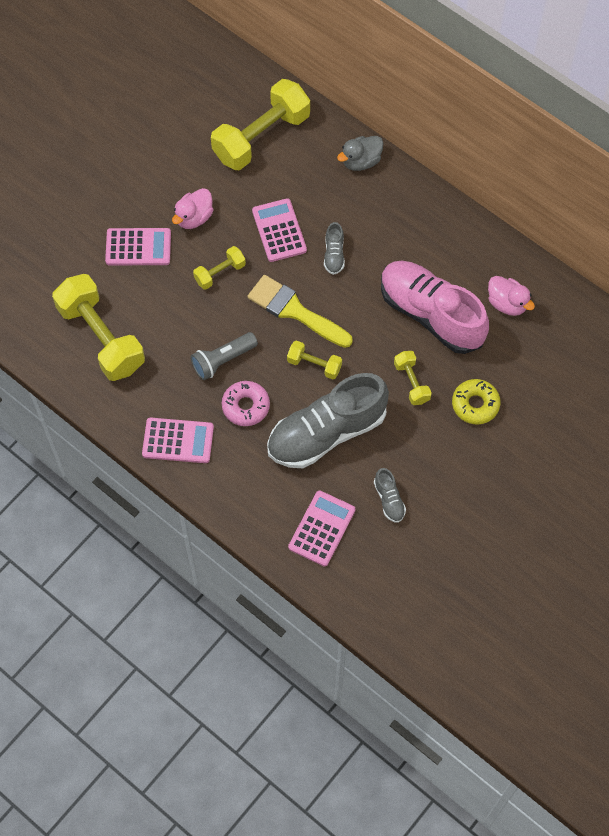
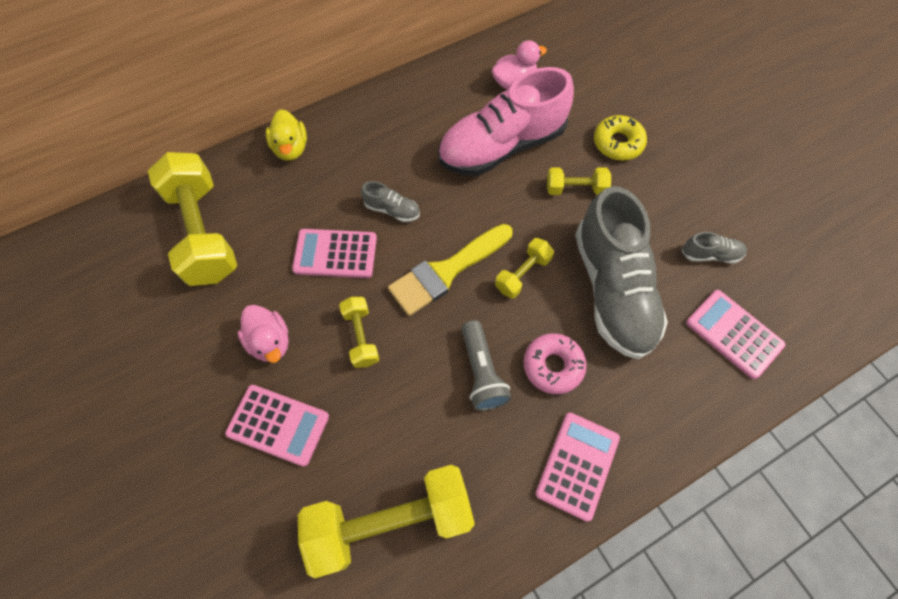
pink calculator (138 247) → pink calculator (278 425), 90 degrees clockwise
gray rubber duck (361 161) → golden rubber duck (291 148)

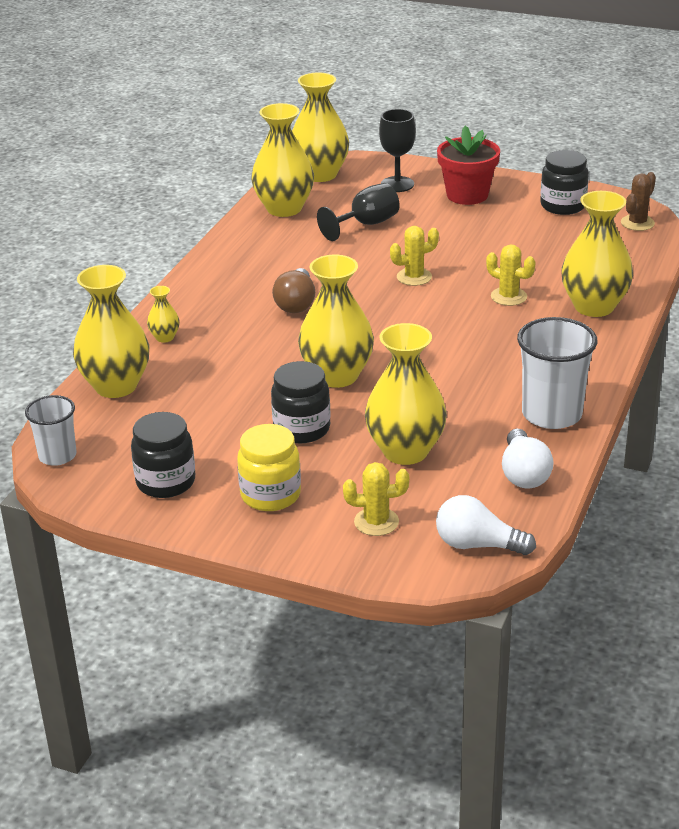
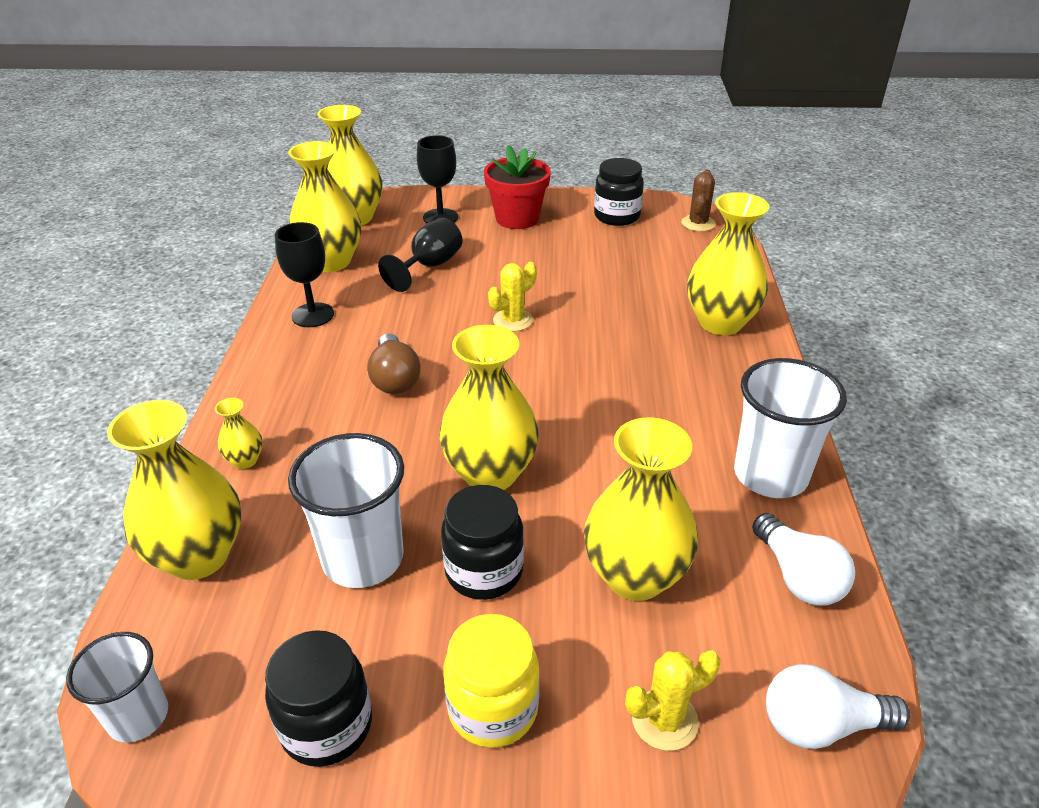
golden cactus (508 297) → -
- → jet-black goblet (313 315)
- → snow-white beaker (363 558)

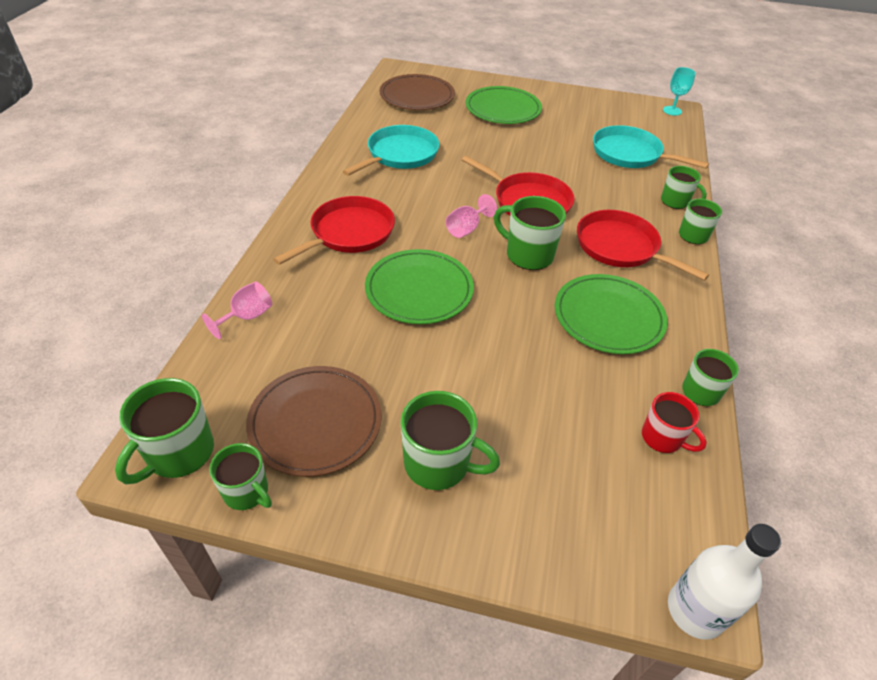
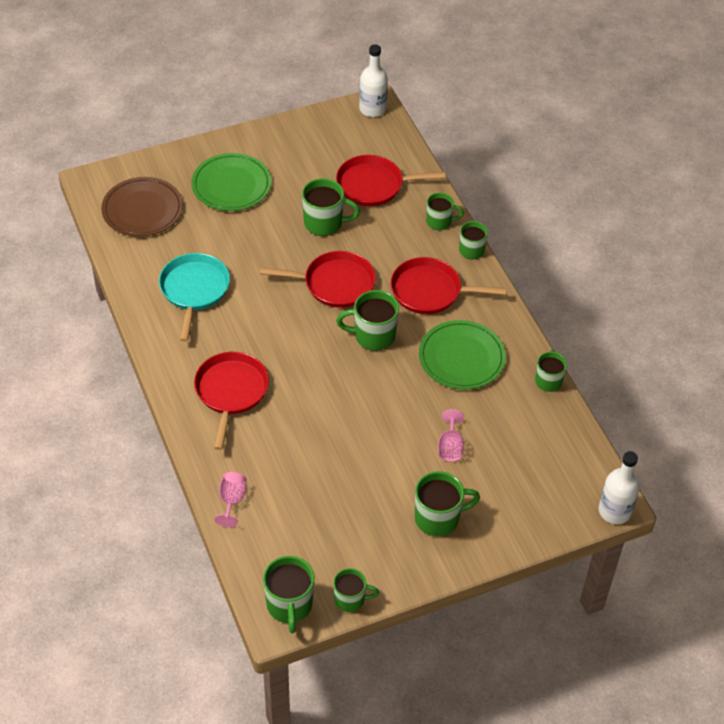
russet flat dish (315 422) → -
emerald flat dish (419 290) → -
pink goblet (466 229) → pink goblet (450 447), moved
turquoise frying pan (630 154) → scarlet frying pan (373 185)
scarlet coffee mug (663 438) → -
turquoise goblet (672 111) → snow-white bottle (372 109)
- → emerald coffee mug (324 223)

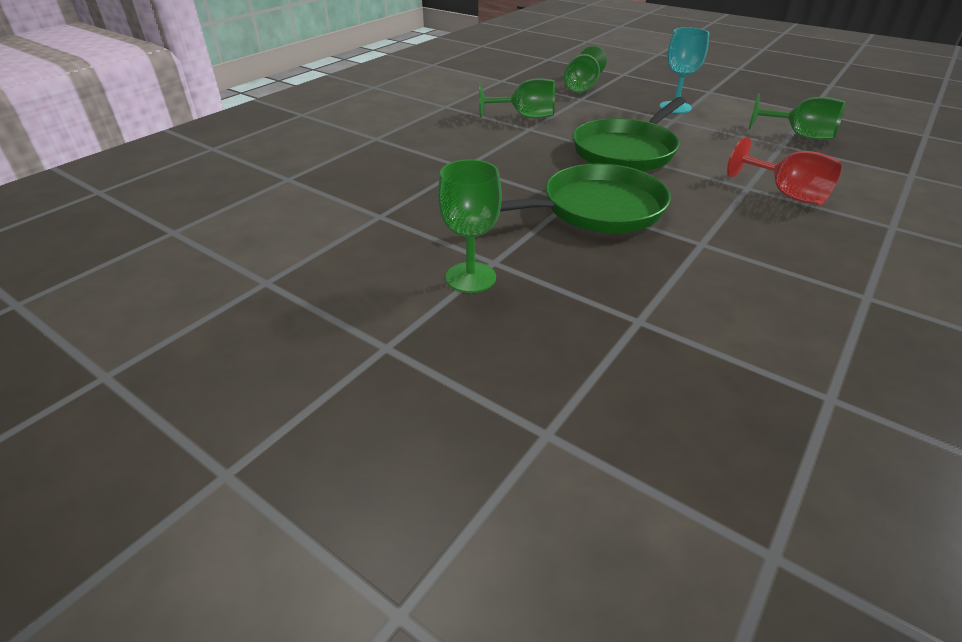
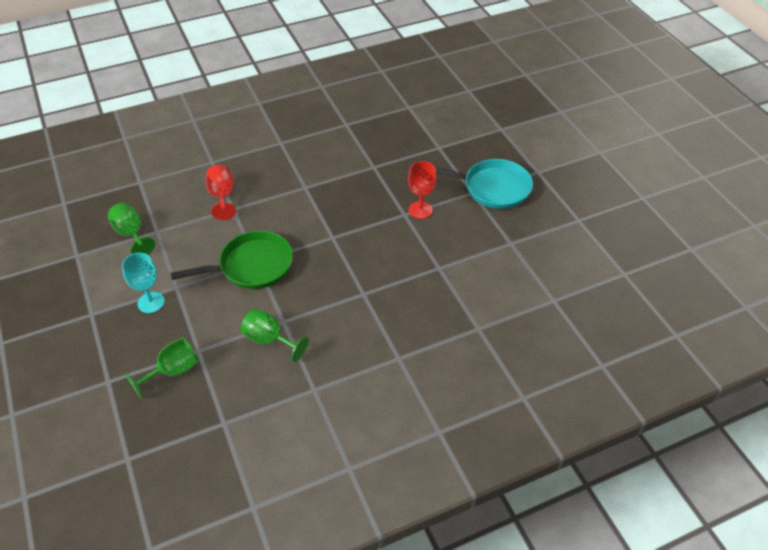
emerald goblet (470 277) → scarlet goblet (420 210)
emerald frying pan (596 209) → -
- → turquoise frying pan (493 188)

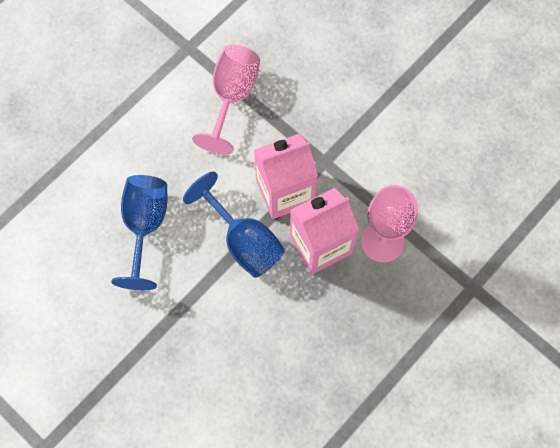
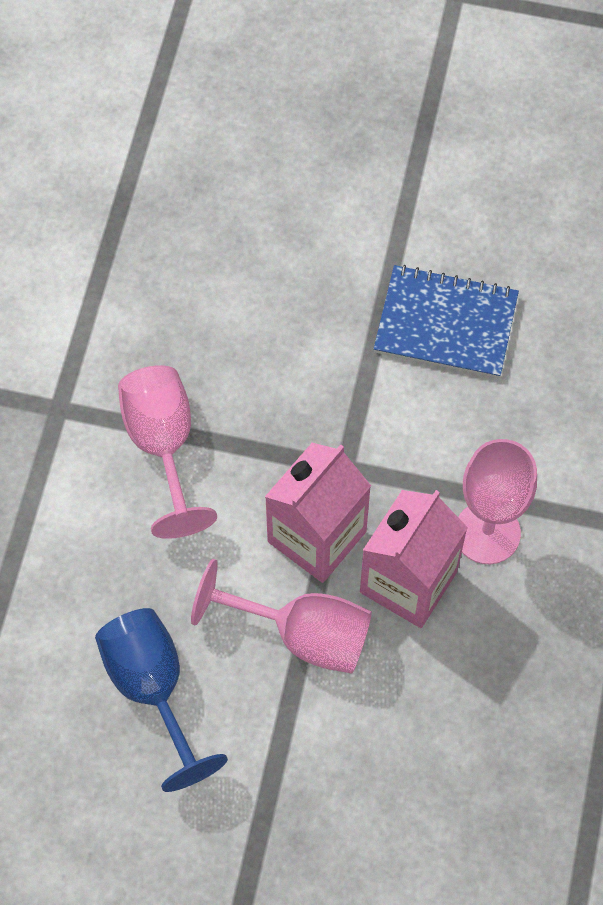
cobalt goblet (244 241) → pink goblet (302 634)
- → cobalt exercise book (445 324)

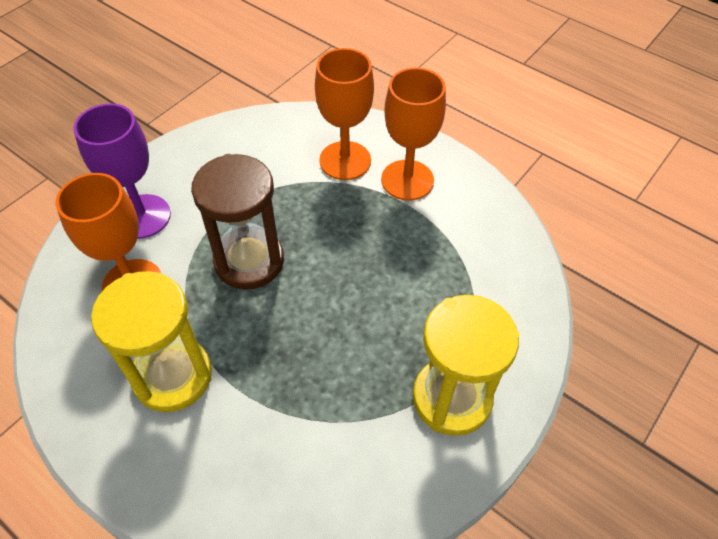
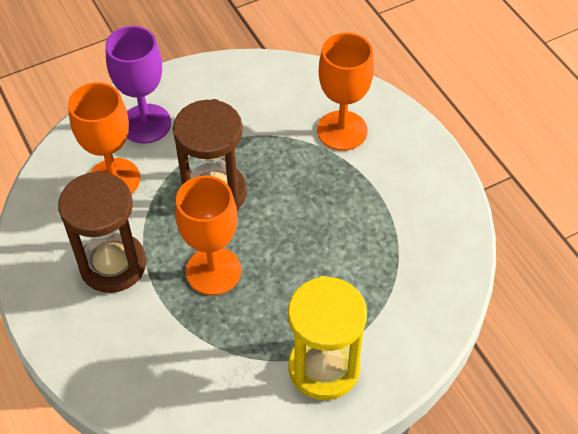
golden sand timer (173 376) → russet sand timer (113 265)
orange-coloured goblet (407 180) → orange-coloured goblet (213 271), moved

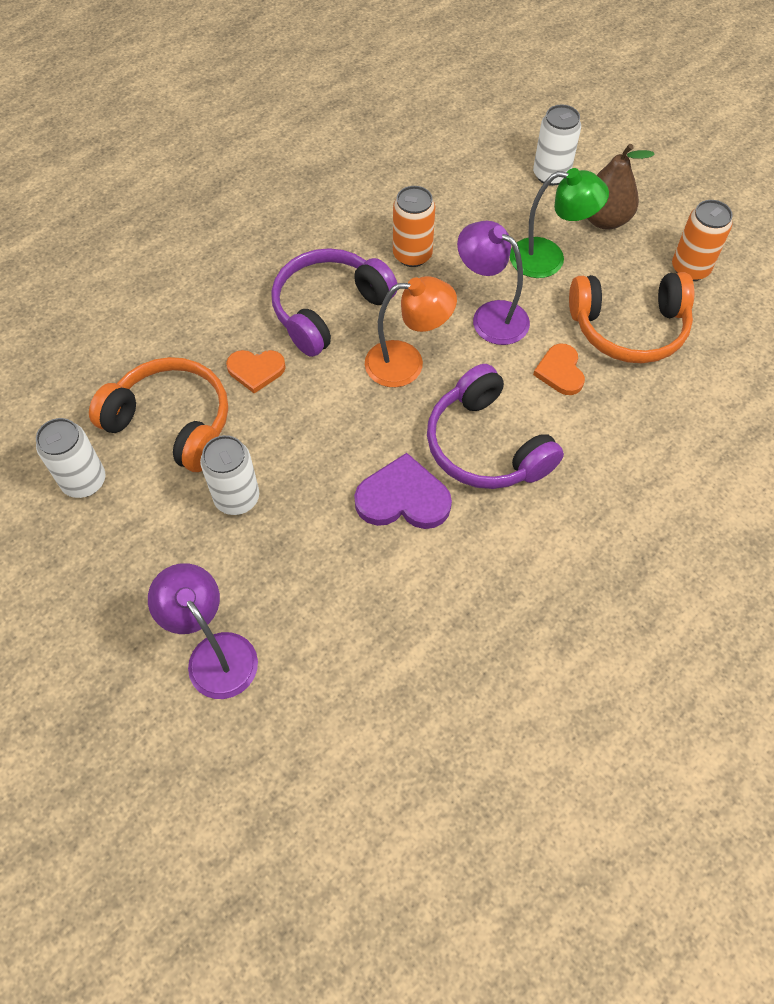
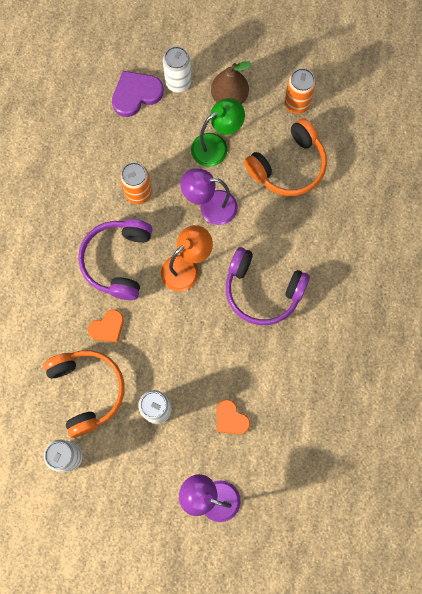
orange-coloured headphones (172 423) → orange-coloured headphones (87 390), 75 degrees clockwise
purple love heart (403 498) → purple love heart (136 94), moved
orange-coloured love heart (560 371) → orange-coloured love heart (231 419), moved

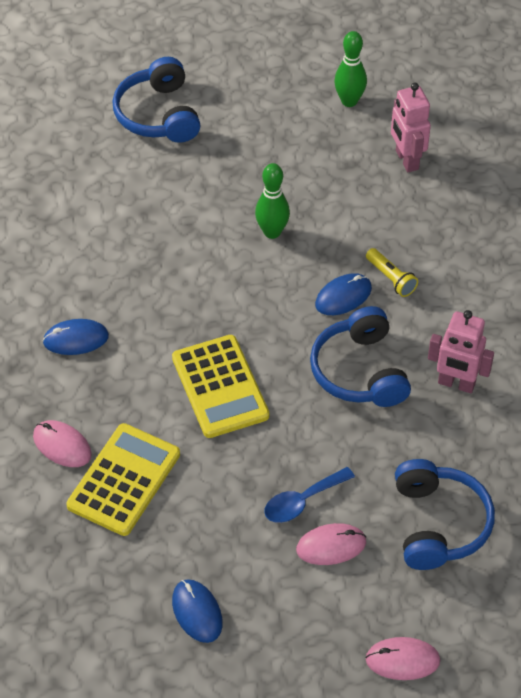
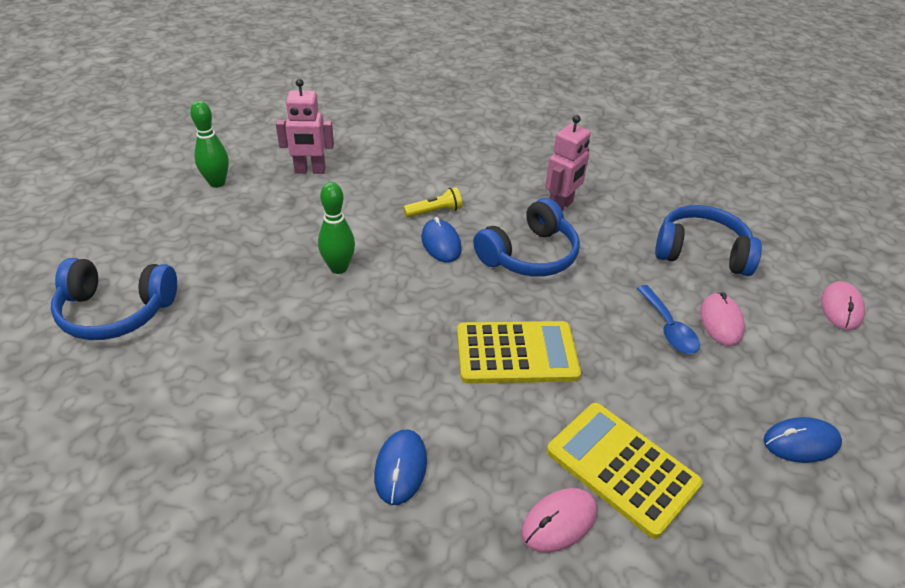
cobalt headphones (359 371) → cobalt headphones (529 255), 45 degrees counterclockwise

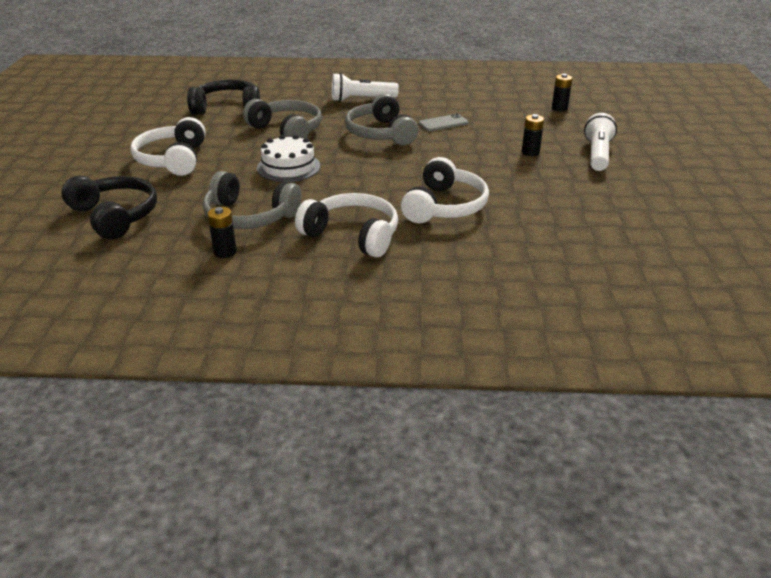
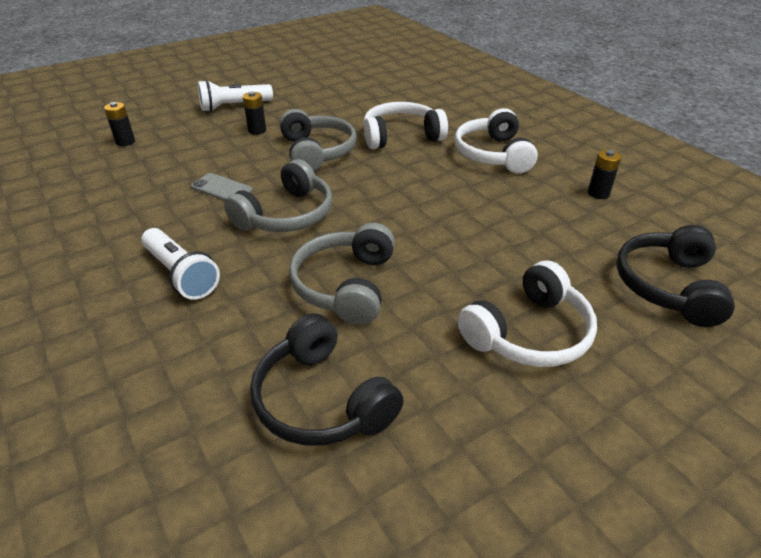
gray headphones (249 216) → gray headphones (317 152), moved
snow-white layer cake (288 167) → -

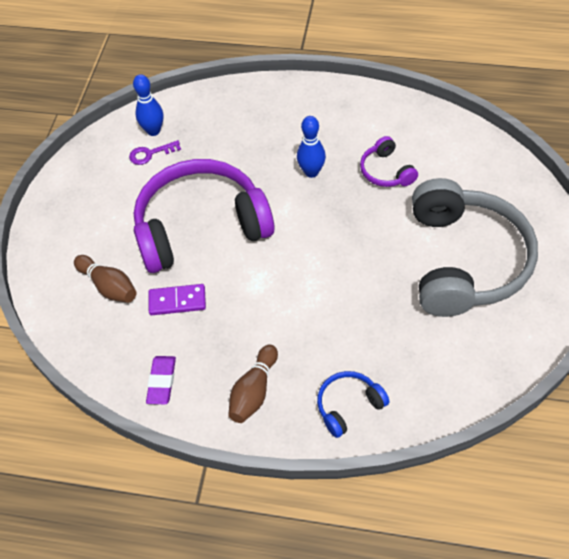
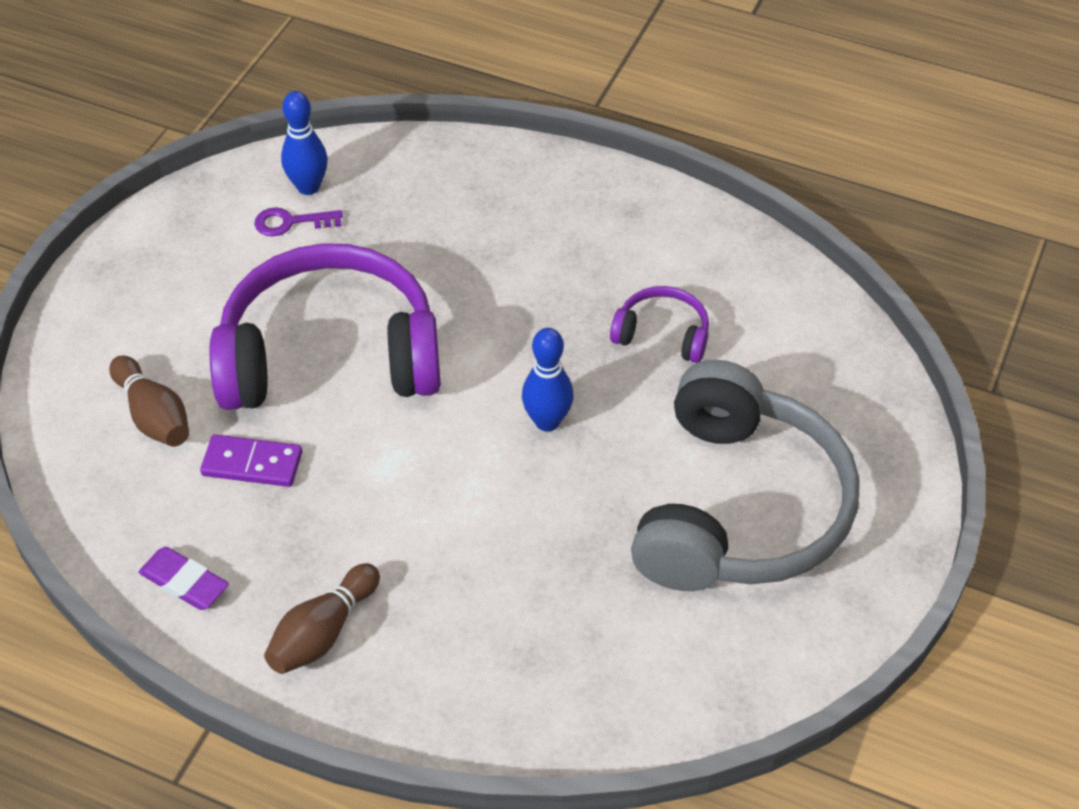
purple eraser (162 382) → purple eraser (184 582), 75 degrees counterclockwise
cobalt skittle (311 172) → cobalt skittle (547 421), moved
cobalt headphones (349 406) → -
purple headphones (386 171) → purple headphones (662 334), 120 degrees clockwise

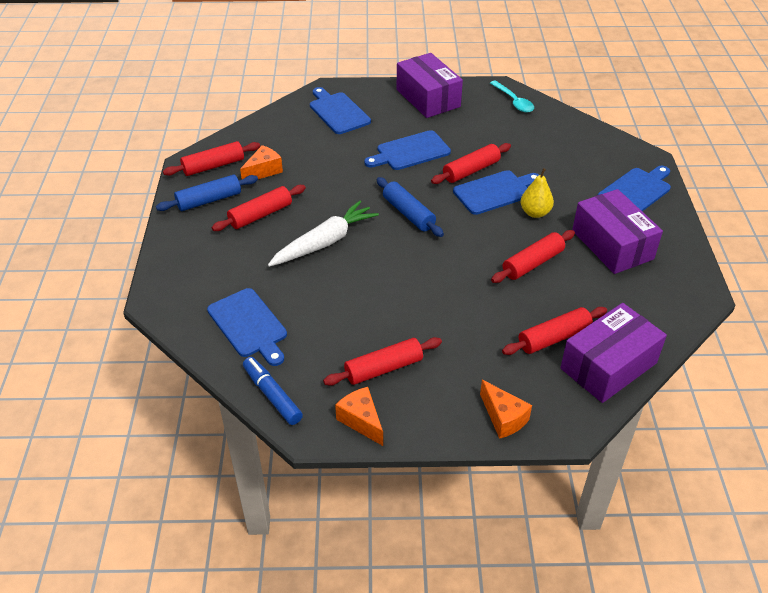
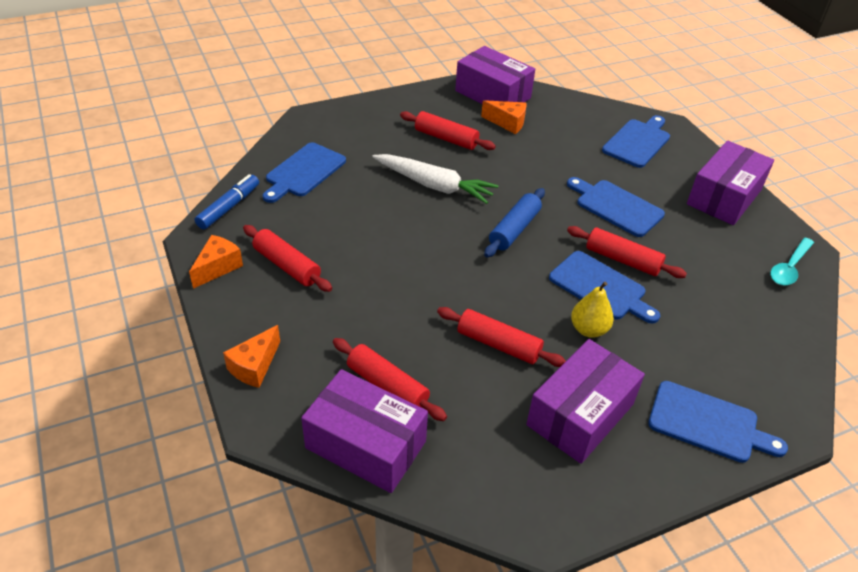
cobalt dough roller (209 200) → -
scarlet dough roller (213 166) → purple package (492 94)

